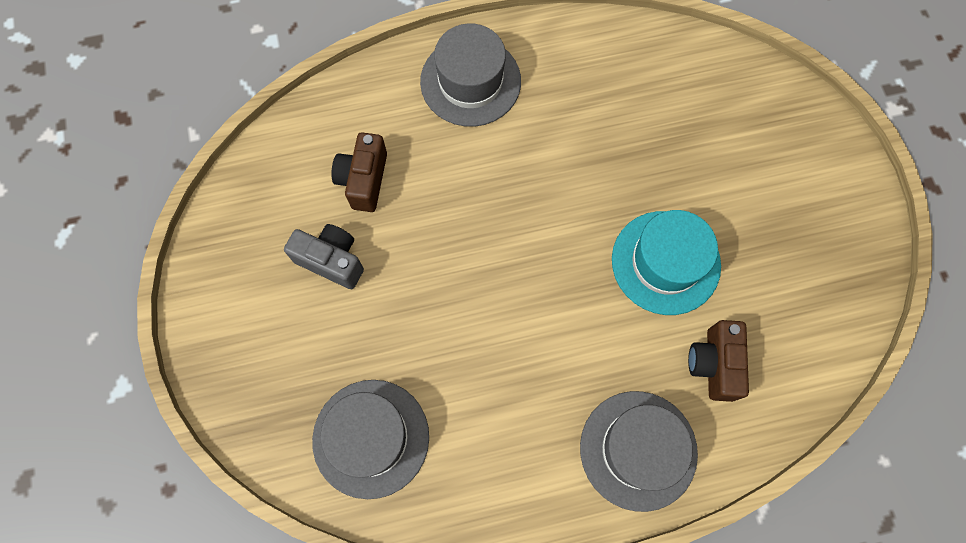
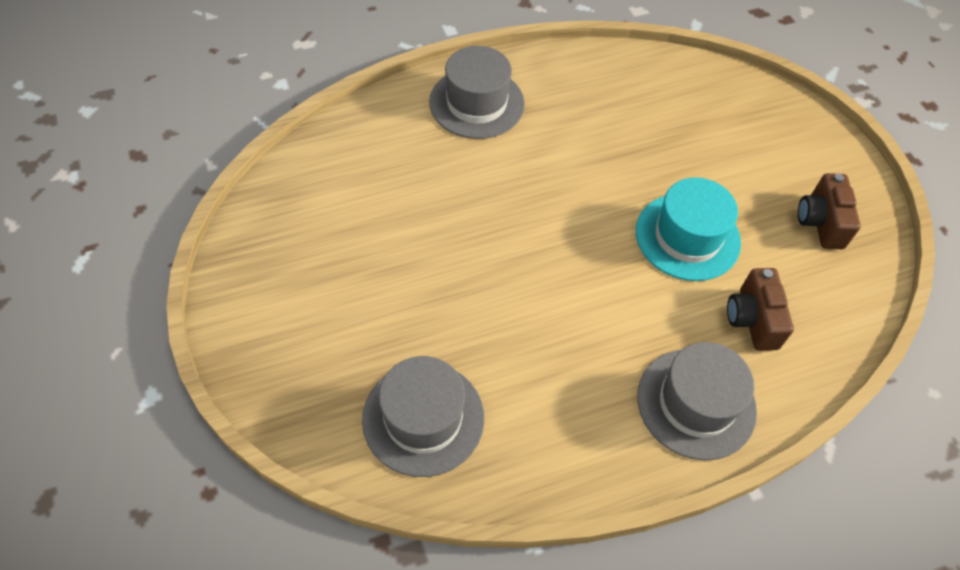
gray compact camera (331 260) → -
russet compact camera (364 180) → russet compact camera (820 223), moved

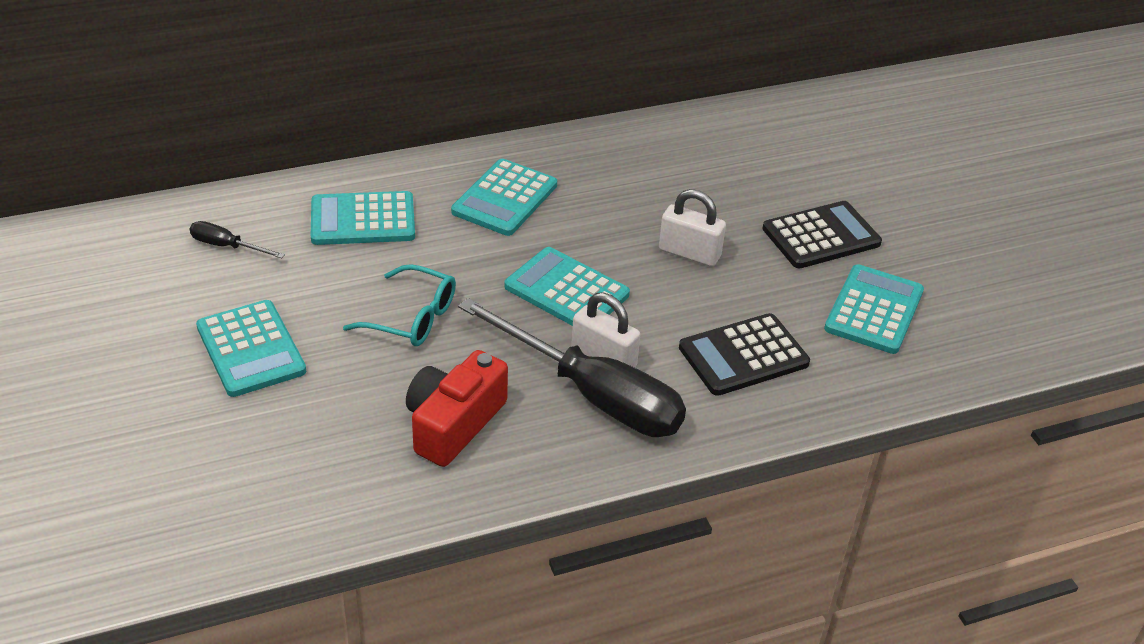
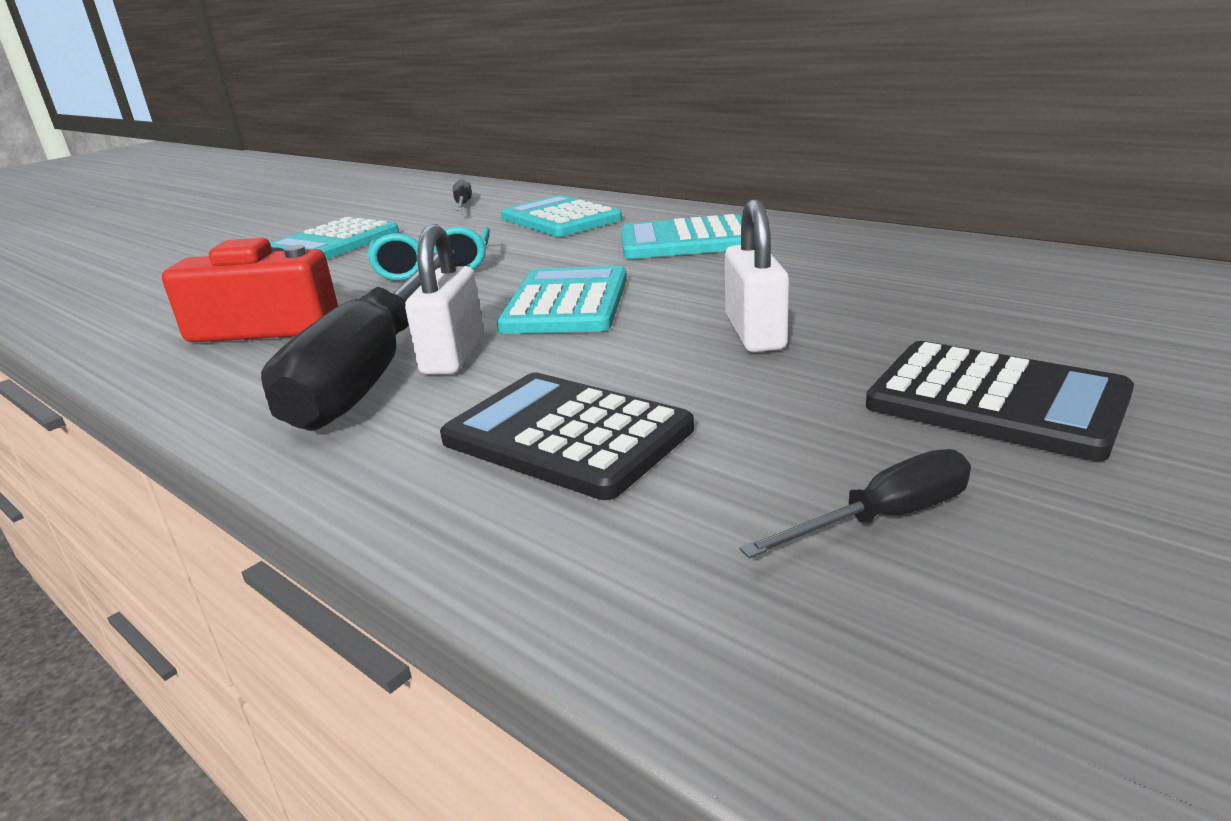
turquoise calculator (874 310) → jet-black hand screwdriver (884 518)

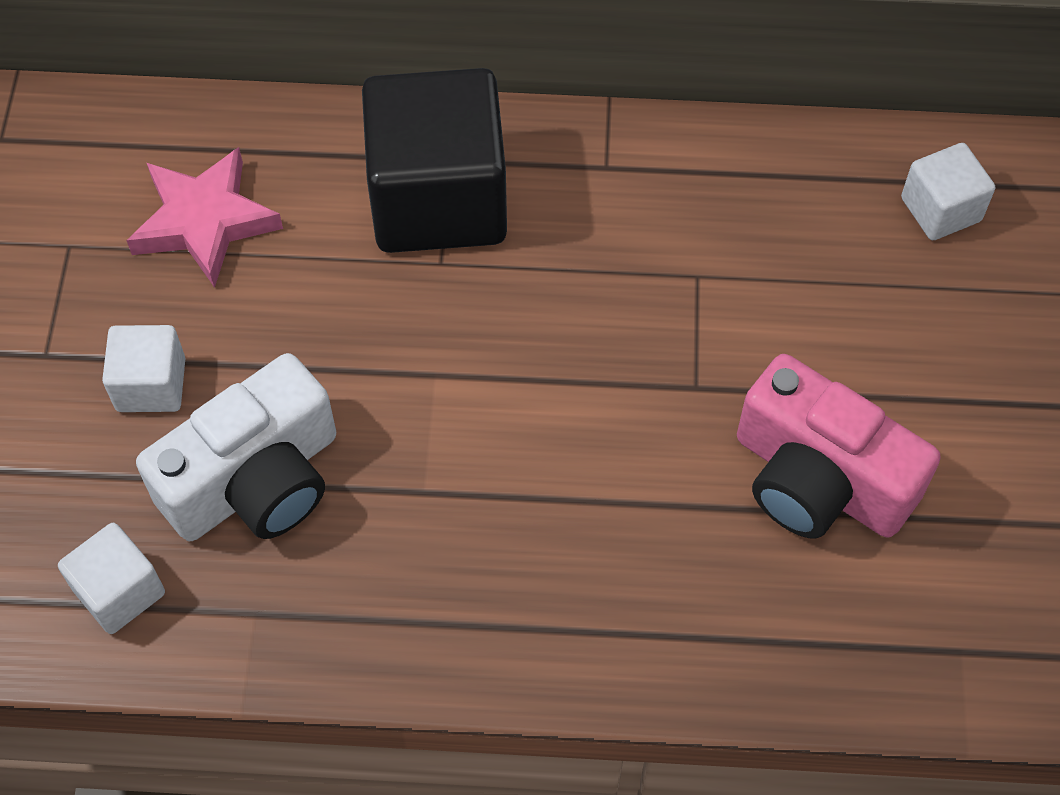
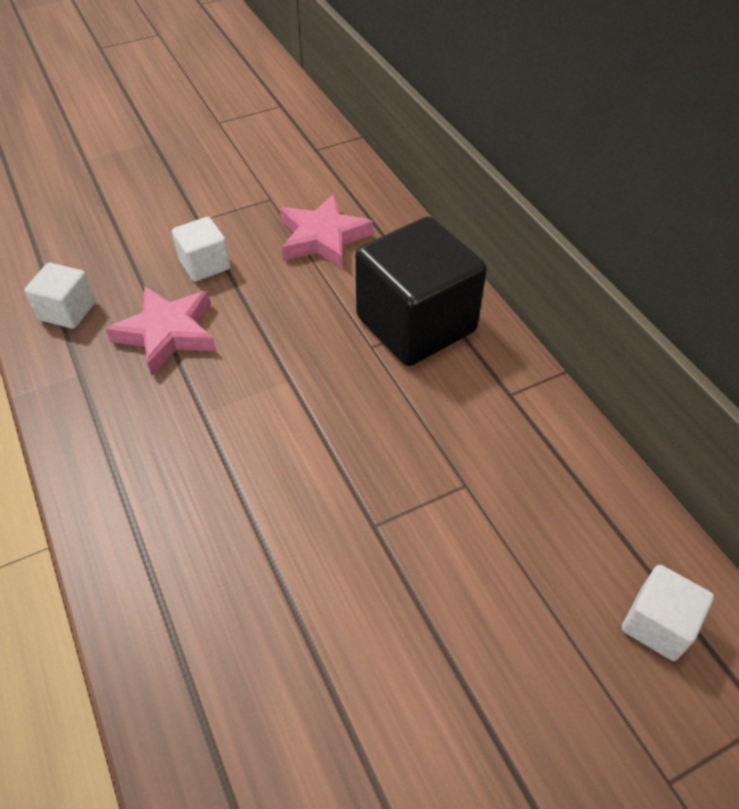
snow-white compact camera (256 480) → pink star (167 333)
pink compact camera (819 479) → -

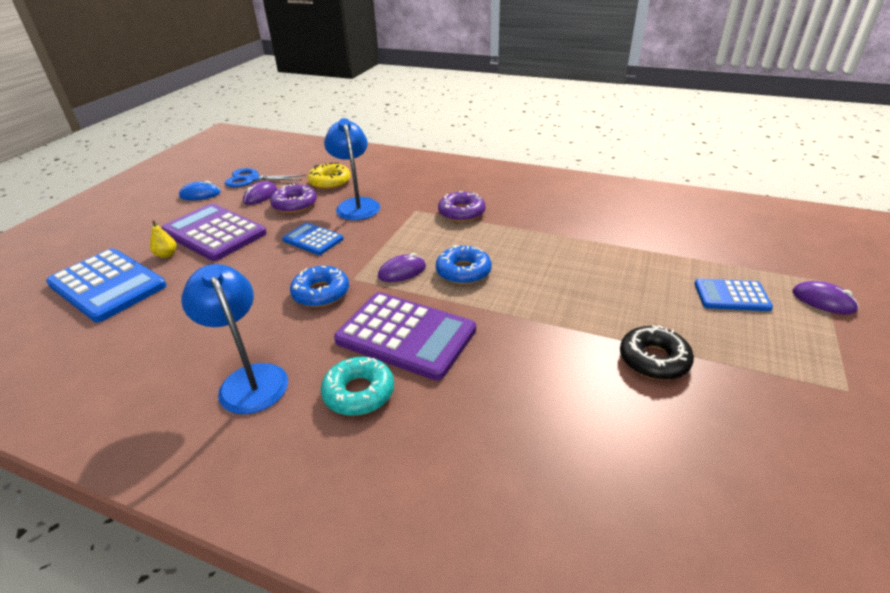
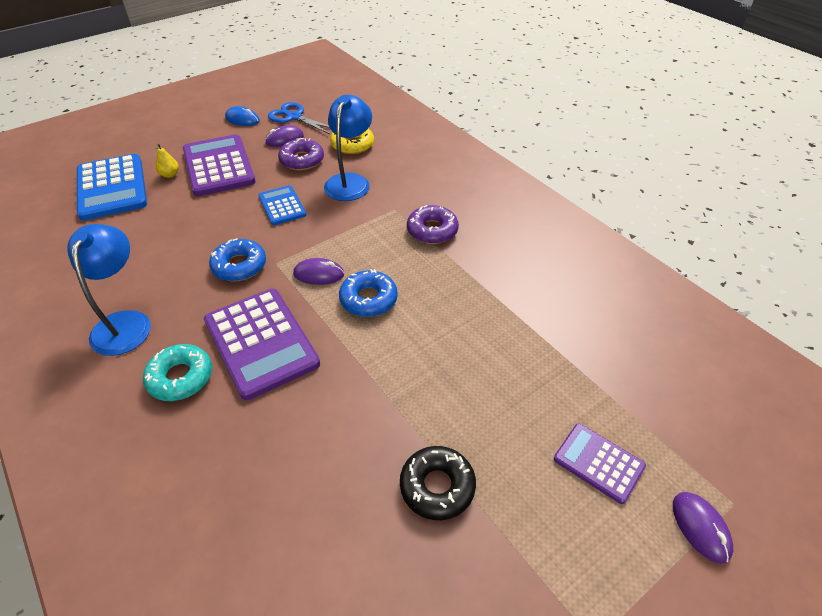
cobalt calculator (731 296) → purple calculator (598 463)

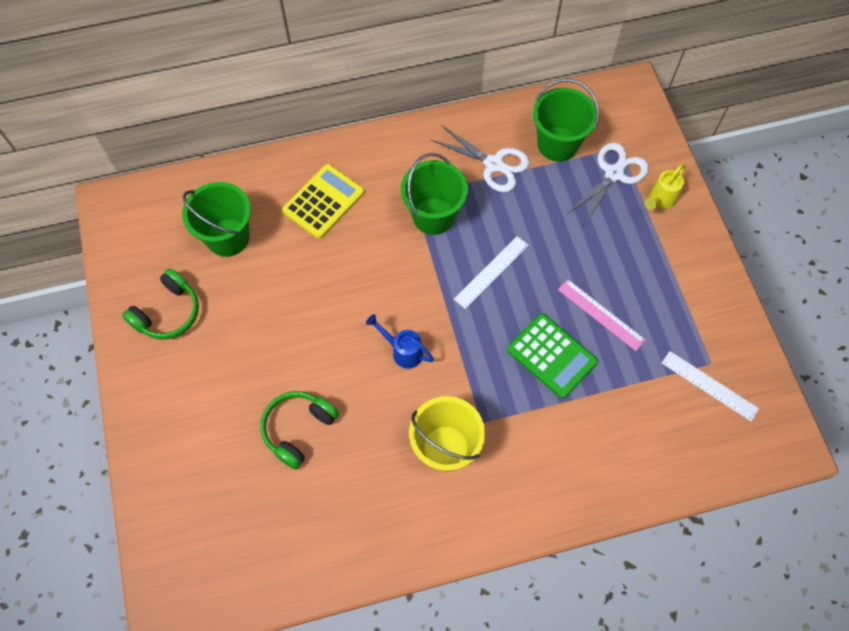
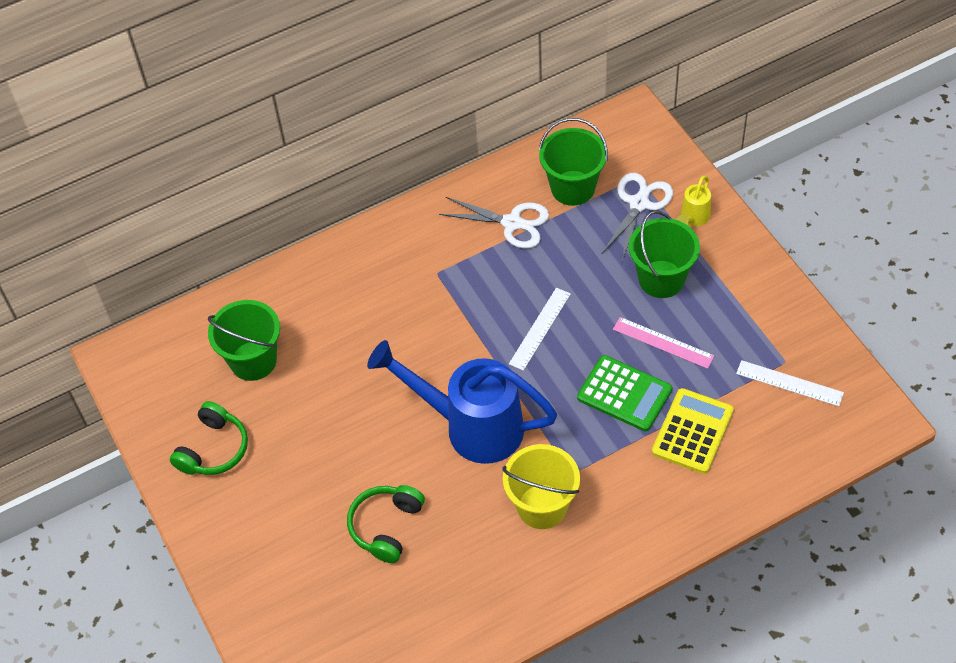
golden calculator (323 202) → golden calculator (692 431), moved
cobalt sprinkling can (402 351) → cobalt sprinkling can (471 426), x2.36
emerald sand bucket (433 216) → emerald sand bucket (661 279), moved

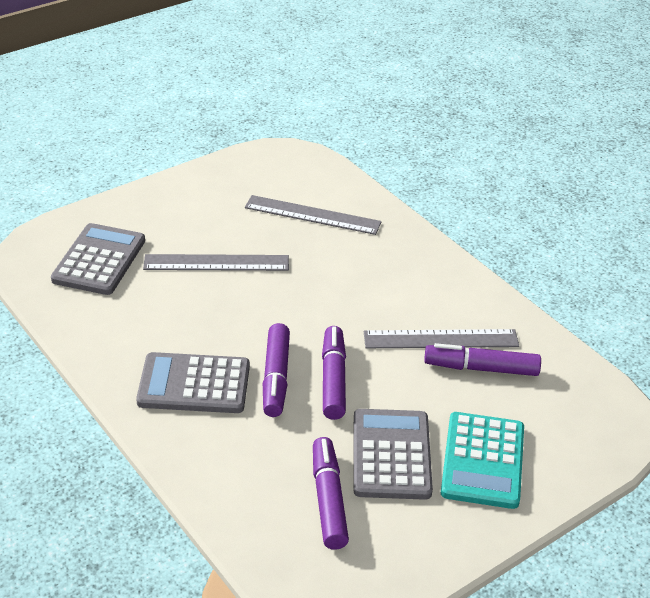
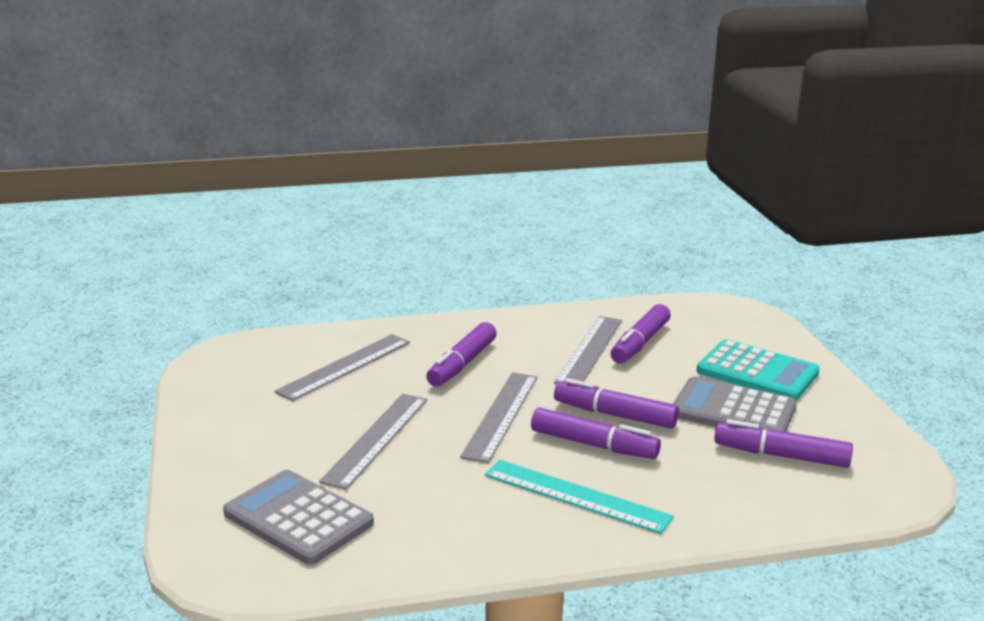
gray calculator (194 384) → turquoise measuring stick (576 496)
- → purple marker pen (462 364)
- → gray measuring stick (501 415)

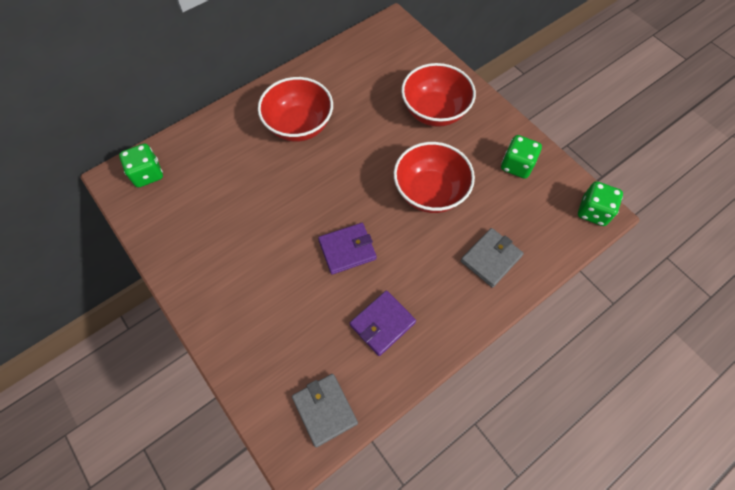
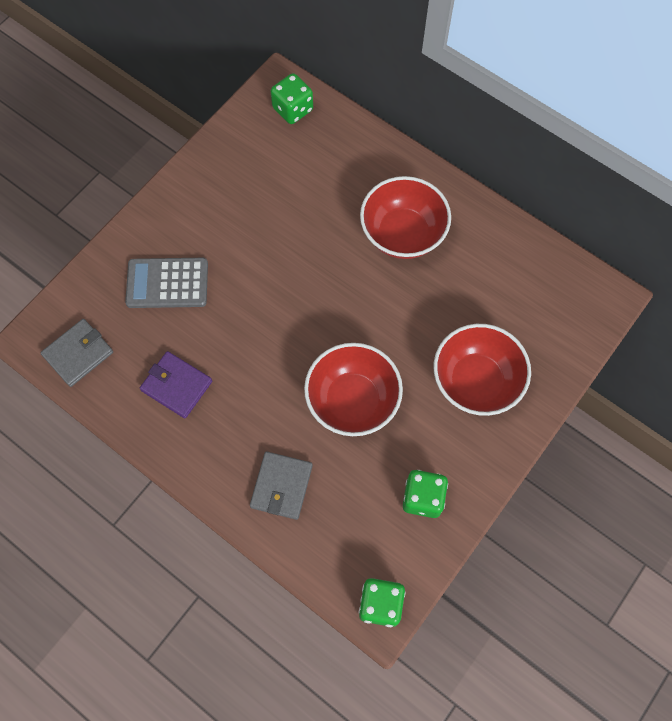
purple wallet (347 249) → -
gray wallet (491 258) → gray wallet (281 486), 75 degrees clockwise
- → gray calculator (167 283)

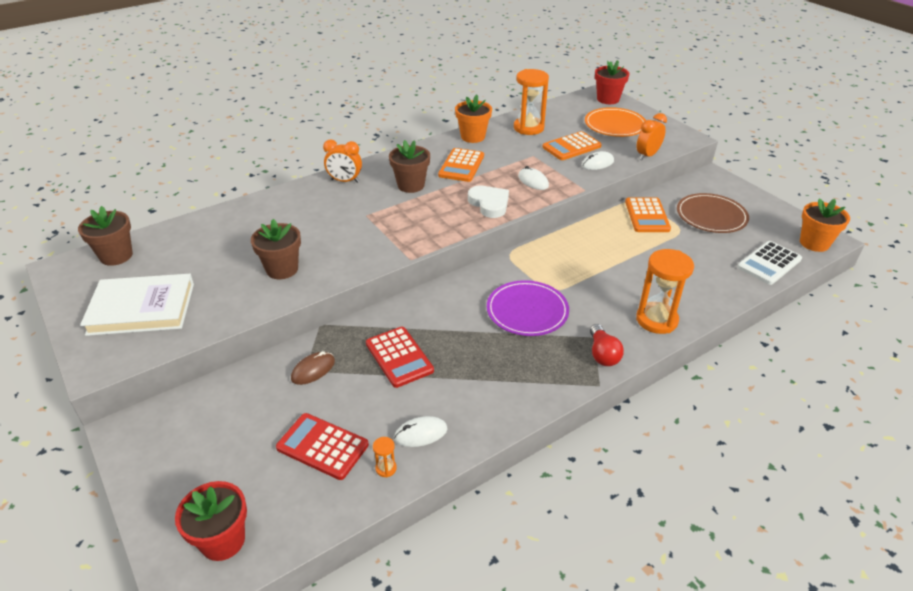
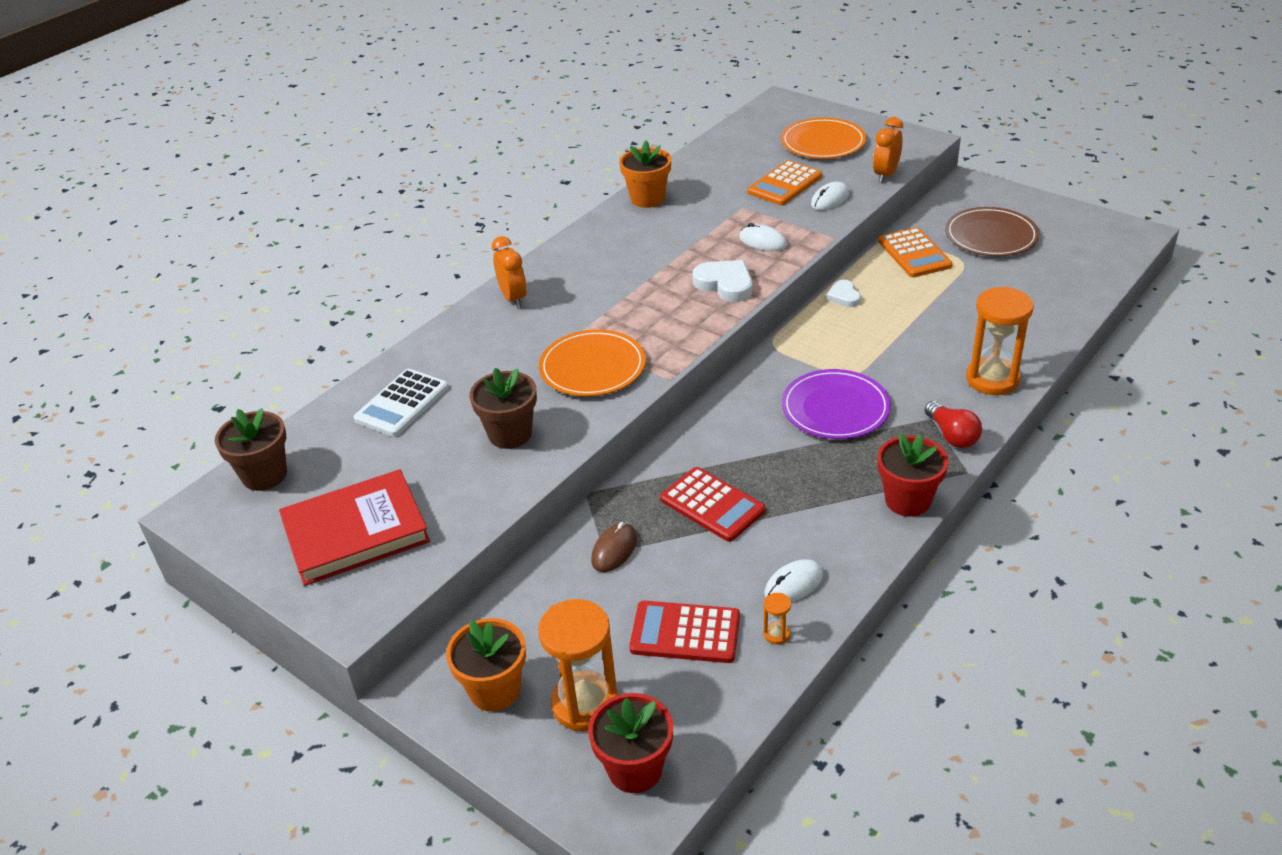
snow-white hardback (142 308) → scarlet hardback (356 532)
orange-coloured clock (345 181) → orange-coloured clock (513 298), 105 degrees counterclockwise
russet plant pot (411 185) → -
orange-coloured calculator (461 166) → -
orange-coloured sand timer (528 128) → orange-coloured sand timer (585 704), moved
scarlet plant pot (608 99) → scarlet plant pot (907 500), moved
snow-white calculator (769 263) → snow-white calculator (402 403), moved
orange-coloured plant pot (814 243) → orange-coloured plant pot (495 690), moved
- → orange-coloured flat dish (592 367)
- → snow-white love heart (844 296)

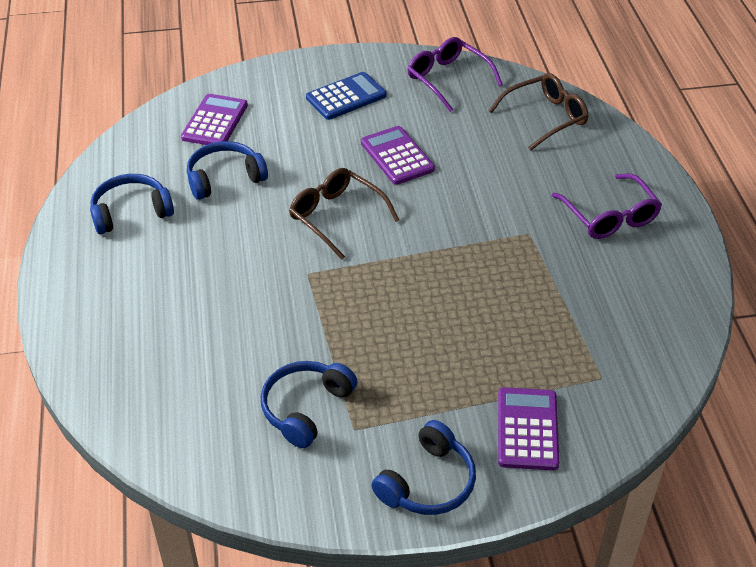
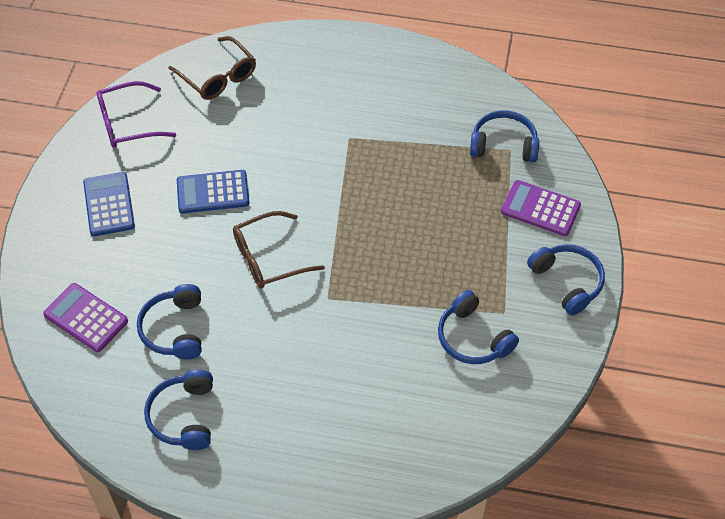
purple calculator (397 156) → cobalt calculator (213 192)
russet eyeglasses (545 117) → russet eyeglasses (218 77), 150 degrees clockwise
purple eyeglasses (609 216) → -
- → cobalt headphones (503 145)

